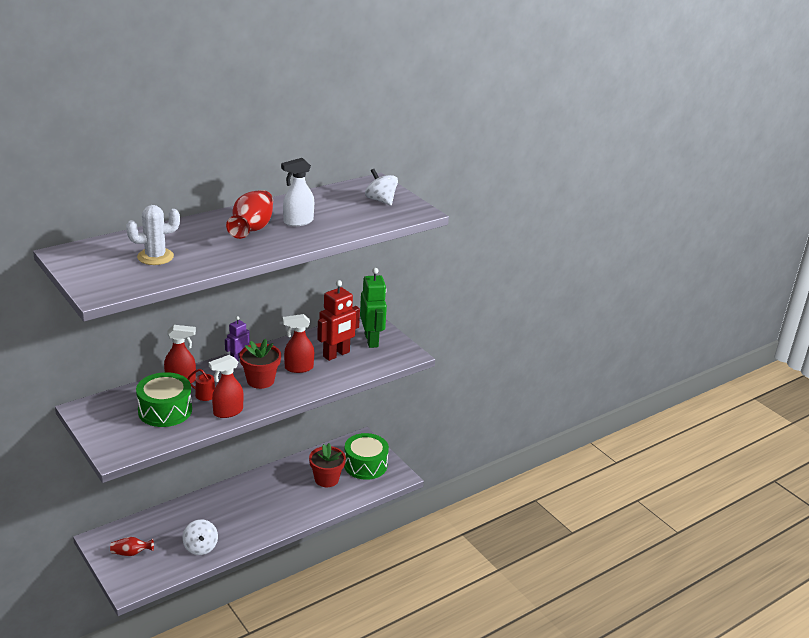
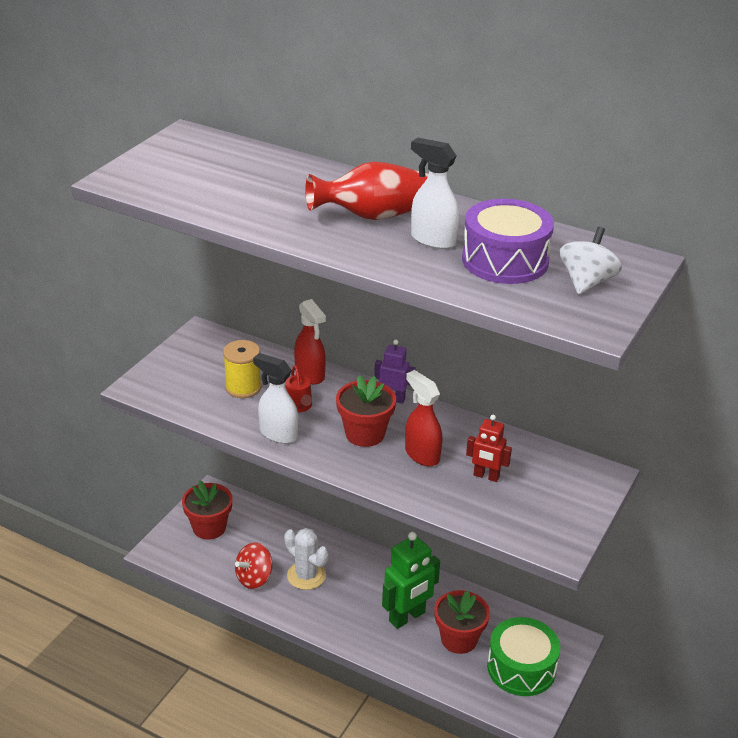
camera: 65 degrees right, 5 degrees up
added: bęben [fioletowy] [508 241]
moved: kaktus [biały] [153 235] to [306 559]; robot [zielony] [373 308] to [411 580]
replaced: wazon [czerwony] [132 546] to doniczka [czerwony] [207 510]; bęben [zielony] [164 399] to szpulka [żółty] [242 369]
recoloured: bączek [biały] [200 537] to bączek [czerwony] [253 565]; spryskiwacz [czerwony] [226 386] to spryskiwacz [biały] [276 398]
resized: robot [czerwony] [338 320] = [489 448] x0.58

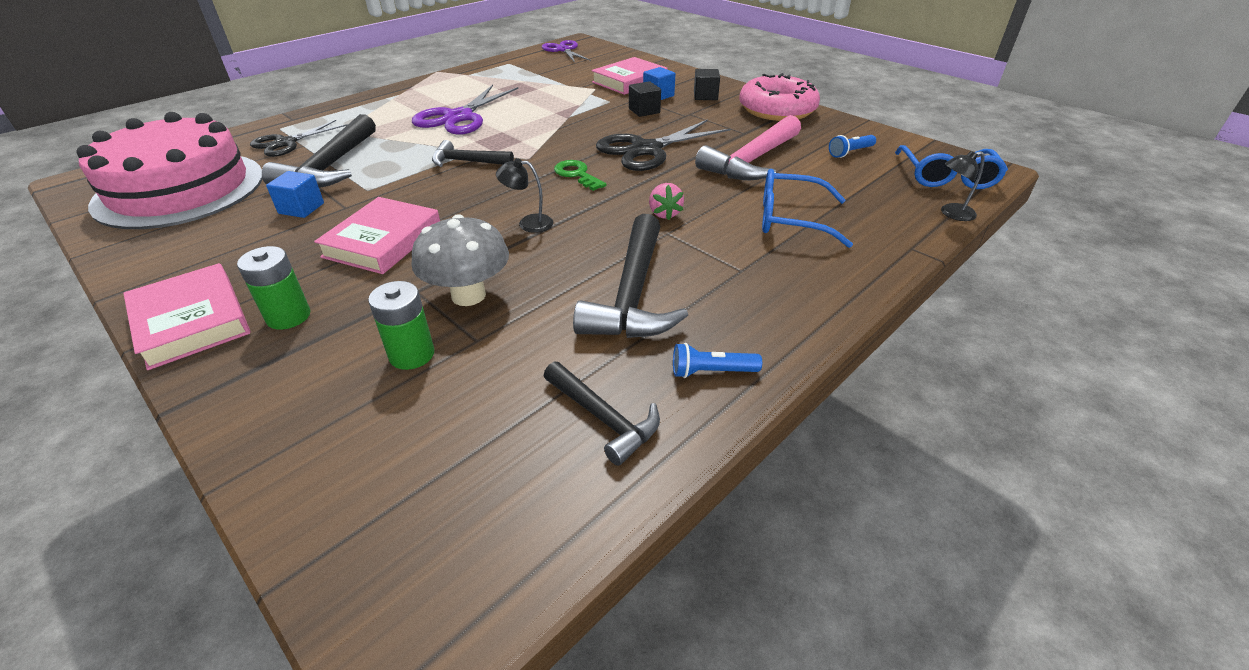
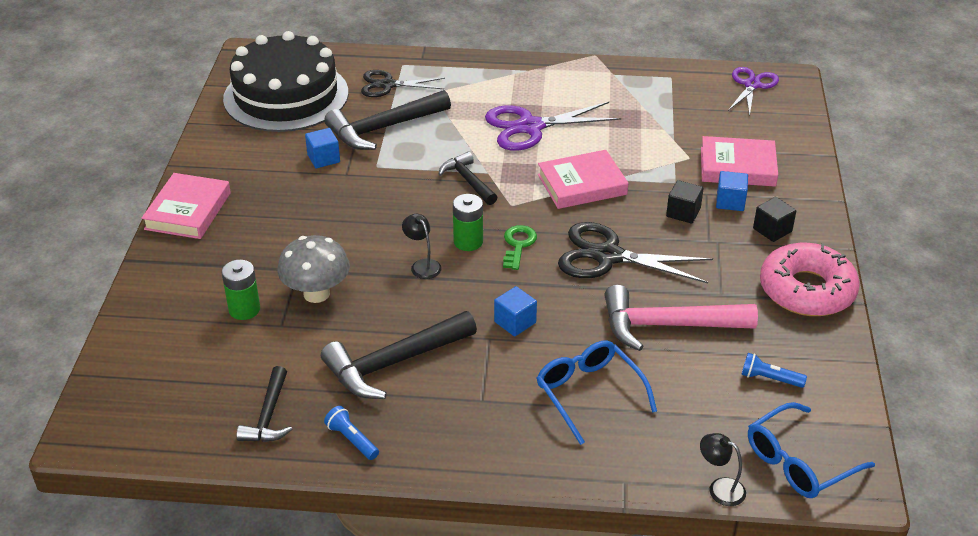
camera: 50 degrees right, 0 degrees up
moved: bateria [zielony] [274 288] to [468 222]; książka [różowy] [377 235] to [583 179]
replaced: truskawka [różowy] [666 201] to sześcian [niebieski] [515 311]
recoloured: tort [różowy] [170 170] to tort [czarny] [286 81]

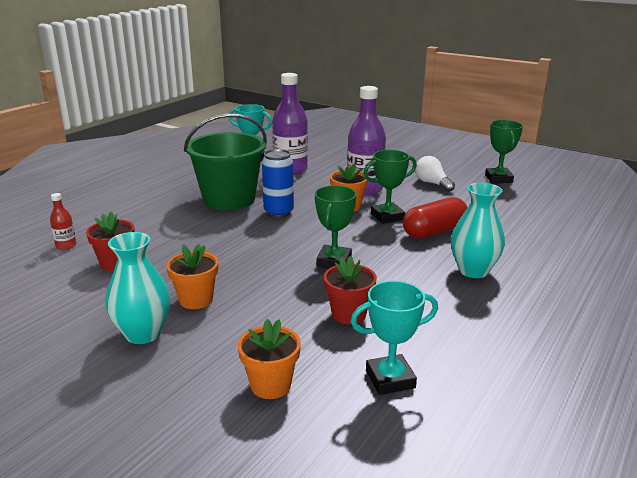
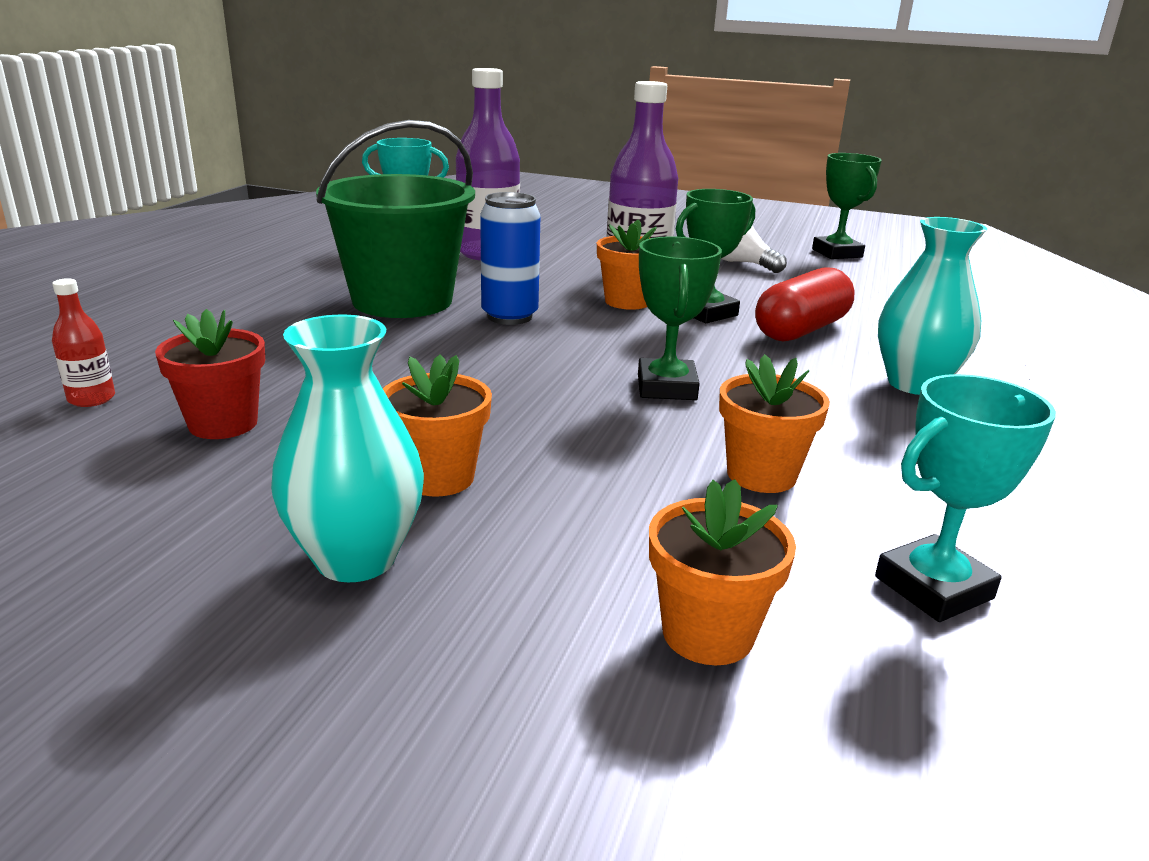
camera: 15 degrees left, 0 degrees up
recoloured: doniczka [czerwony] [350 290] to doniczka [pomarańczowy] [774 423]

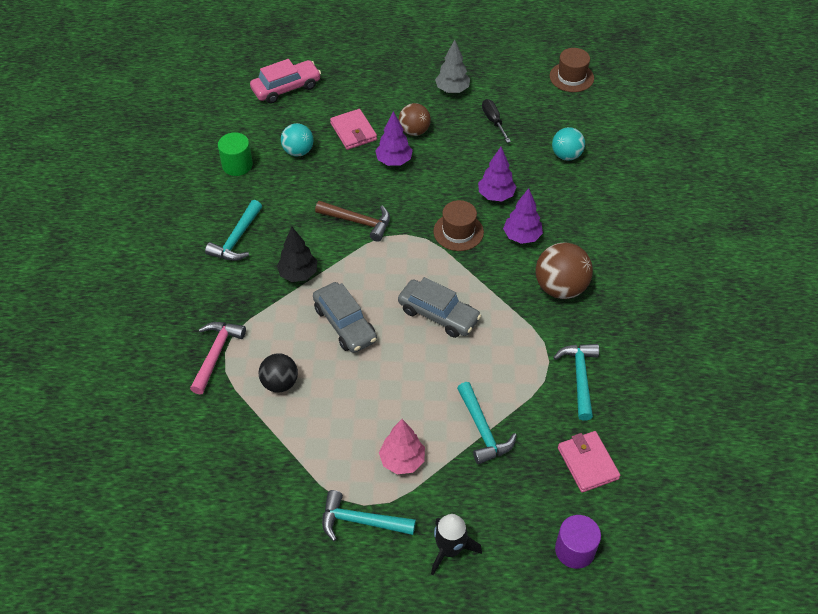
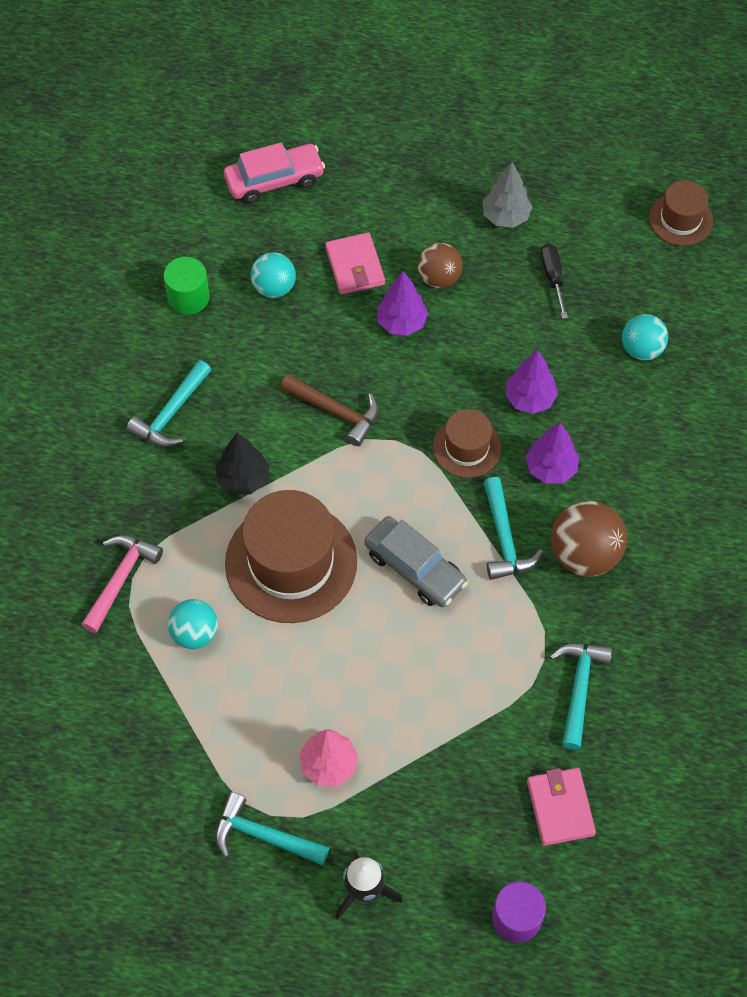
camera: 10 degrees right, 10 degrees up
moved: młotek [turkusowy] [487 423] to [513 528]
replaced: samochód [szary] [345 317] to kapelusz [brązowy] [291 556]
recoloured: piłka [czarny] [278 373] to piłka [turkusowy] [193 624]

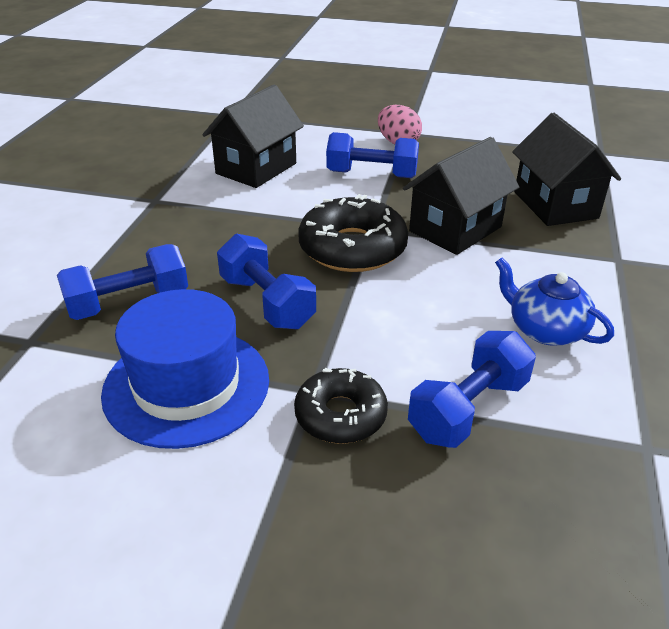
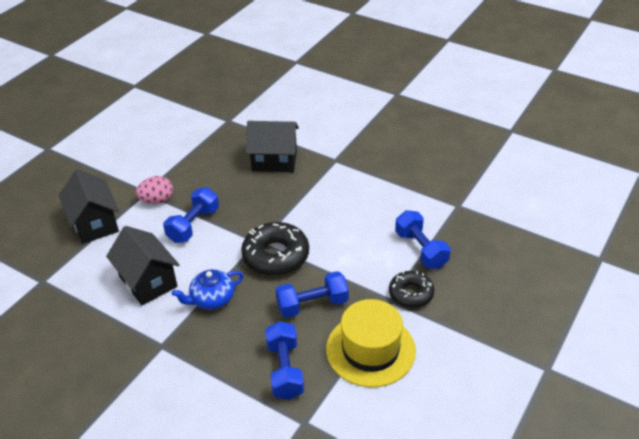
camera: 70 degrees left, 5 degrees up
moved: domek [czarny] [461 196] to [89 206]; imbryk [niebieski] [554 302] to [208 289]
recoloured: kapelusz [niebieski] [185 369] to kapelusz [żółty] [371 343]

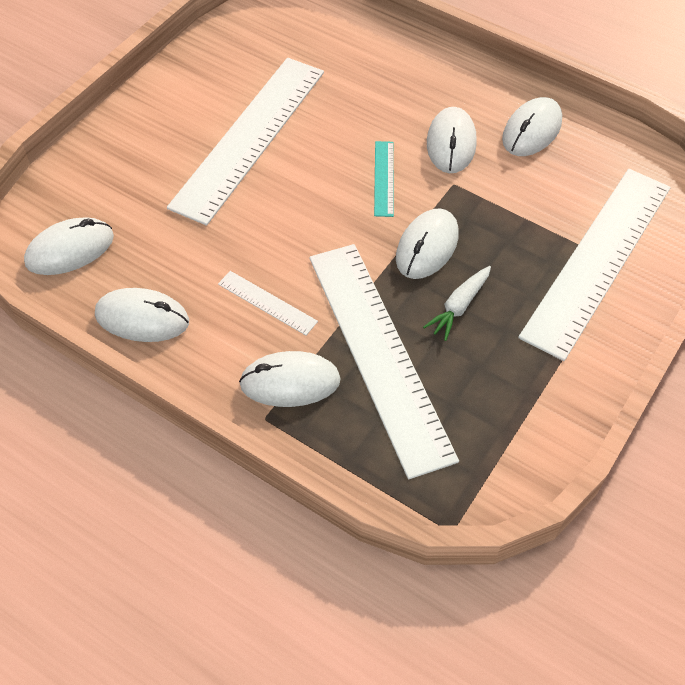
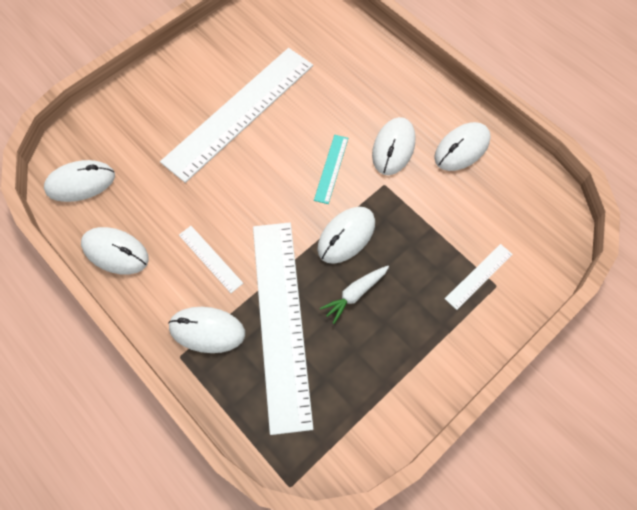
camera: 15 degrees right, 10 degrees up
resized: linijka [biały] [594 265] = [479 277] x0.41

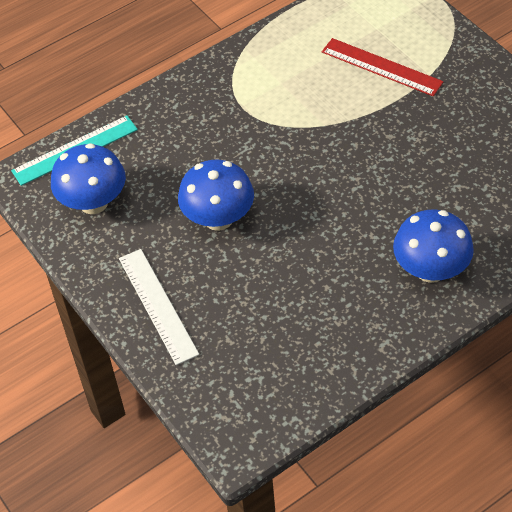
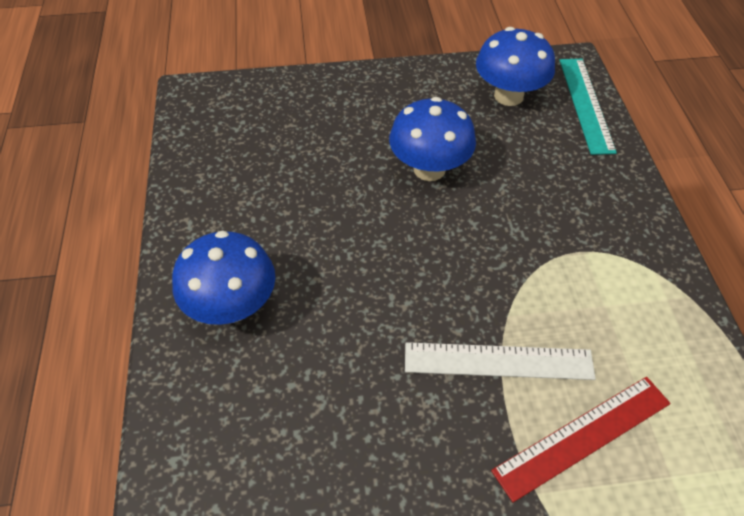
camera: 115 degrees right, 0 degrees up
moved: linijka [biały] [159 307] to [500 361]

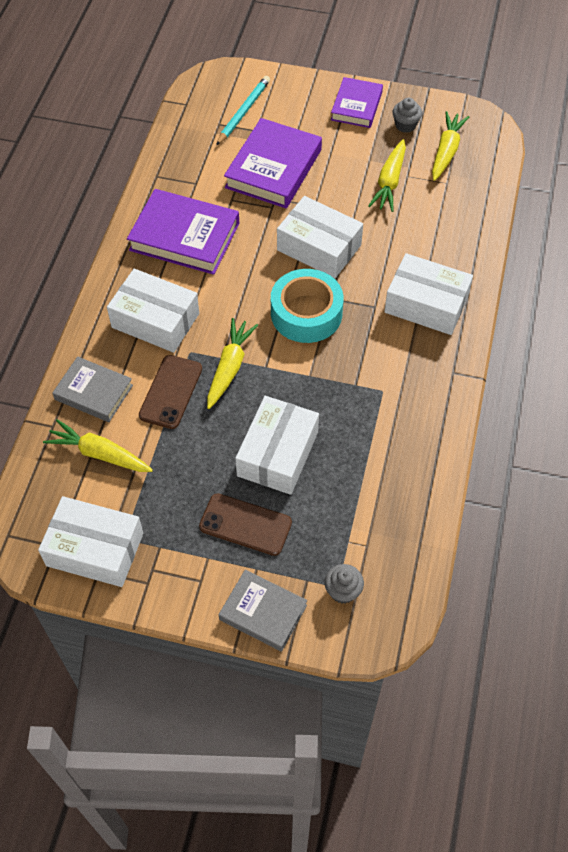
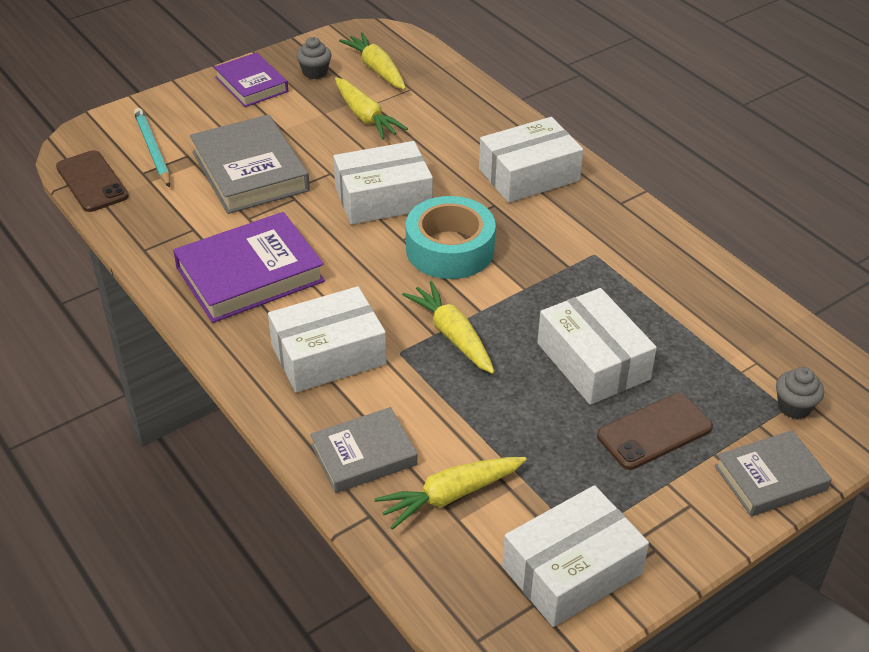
camera: 50 degrees left, 15 degrees down
moved: telefon [brązowy] [170 392] to [92 181]
recoloured: książka [fioletowy] [273 163] to książka [szary] [250 164]

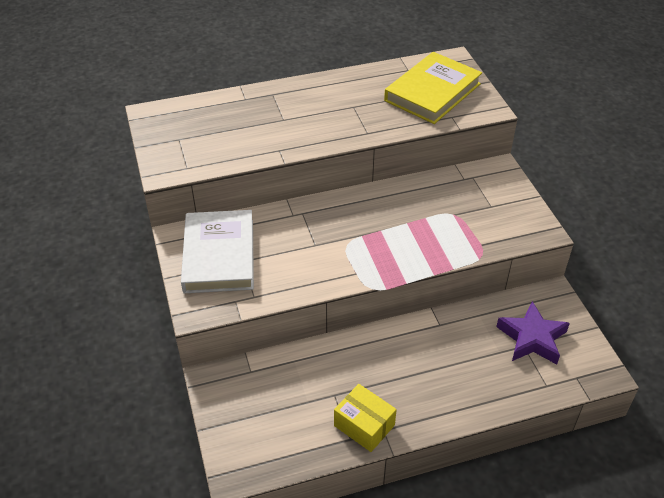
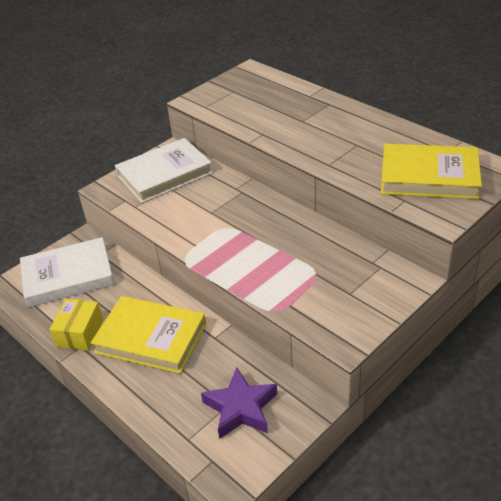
camera: 65 degrees right, 5 degrees down
added: książka [biały] [67 272]; książka [żółty] [148 335]

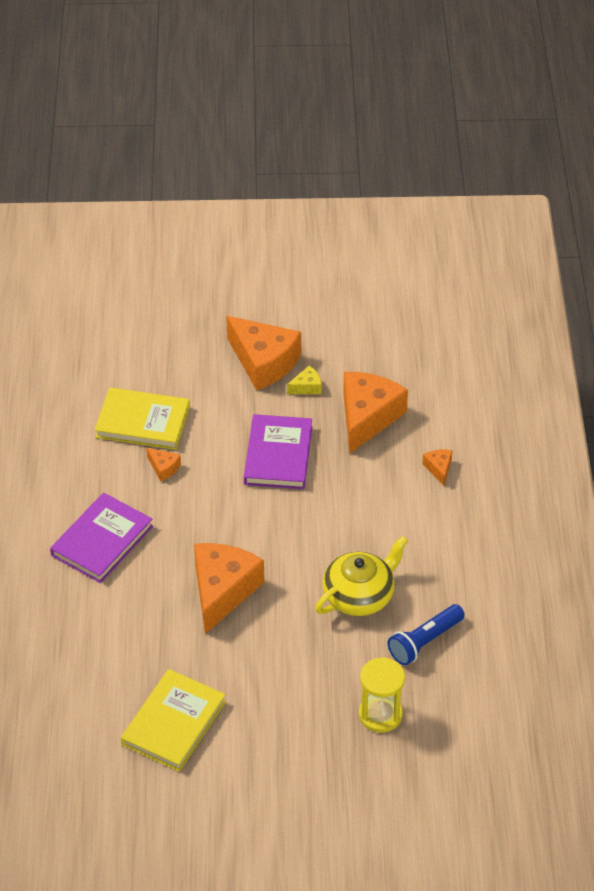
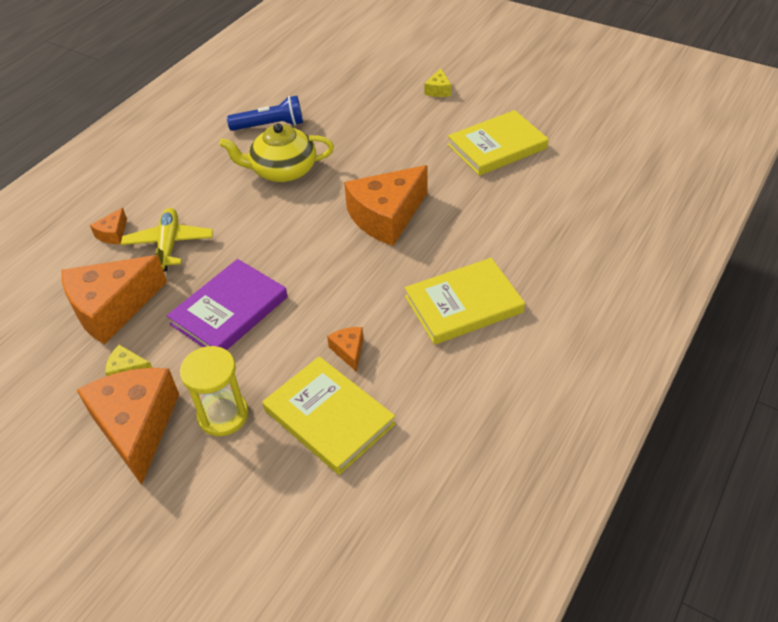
camera: 145 degrees left, 0 degrees up
added: samolot [żółty] [167 239]; ser [żółty] [438 82]
moved: klepsydra [żółty] [382 695] to [214 391]
recoloured: książka [fioletowy] [101 538] to książka [żółty] [465 301]

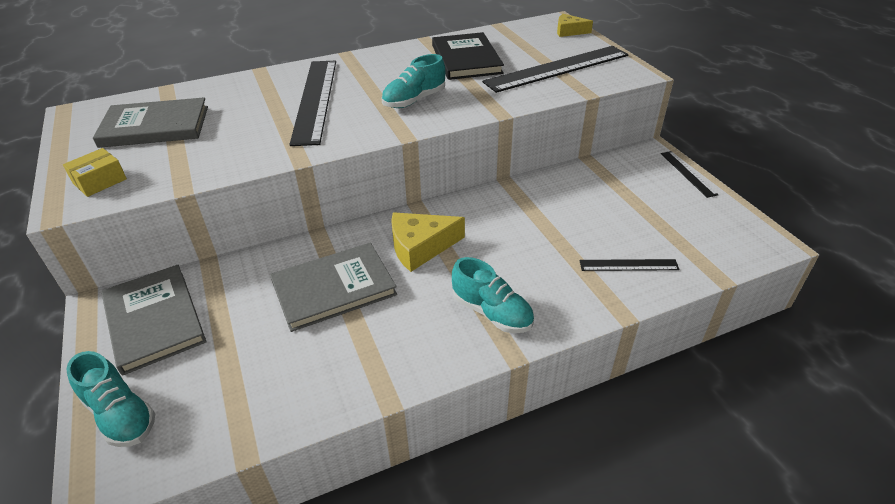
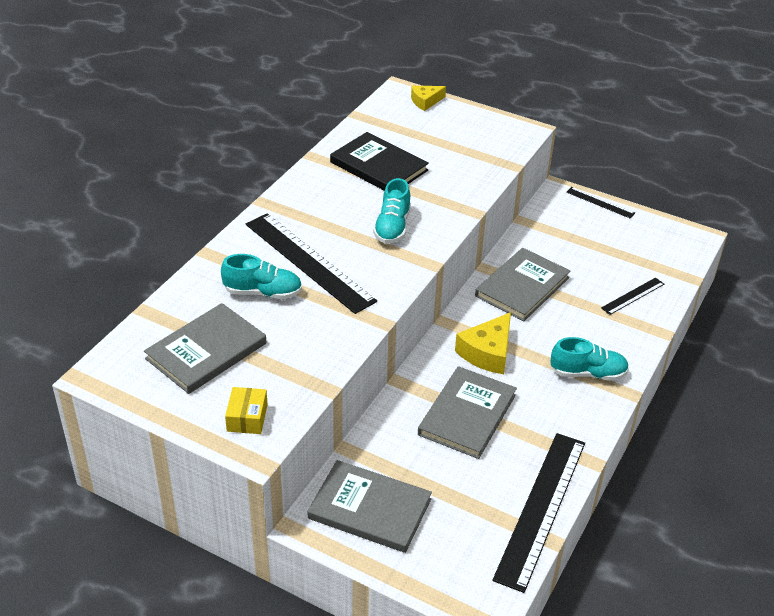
camera: 40 degrees left, 0 degrees up
added: książka [szary] [523 284]
moved: but [turkusowy] [111 399] to [261 276]; linijka [czarny] [555 69] to [538 513]

